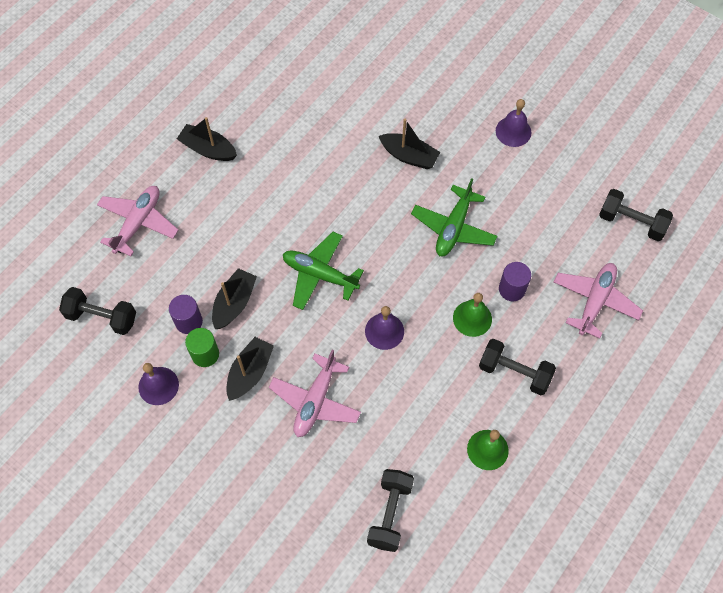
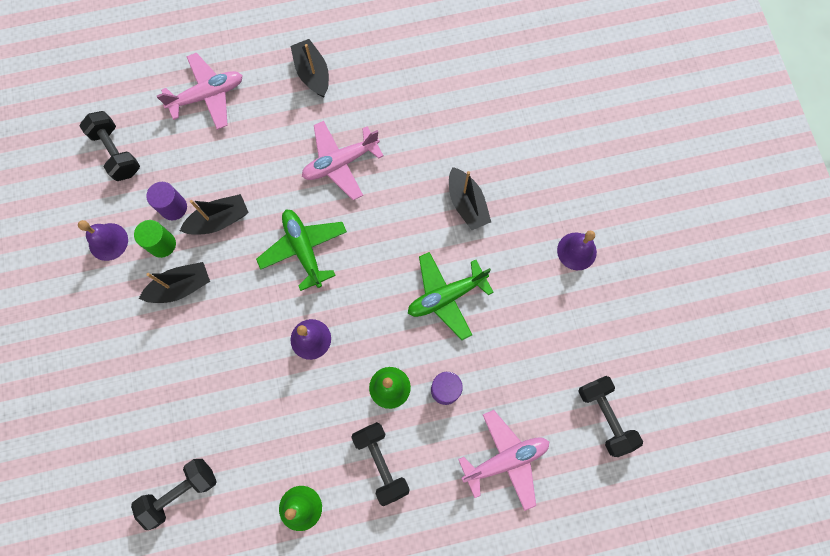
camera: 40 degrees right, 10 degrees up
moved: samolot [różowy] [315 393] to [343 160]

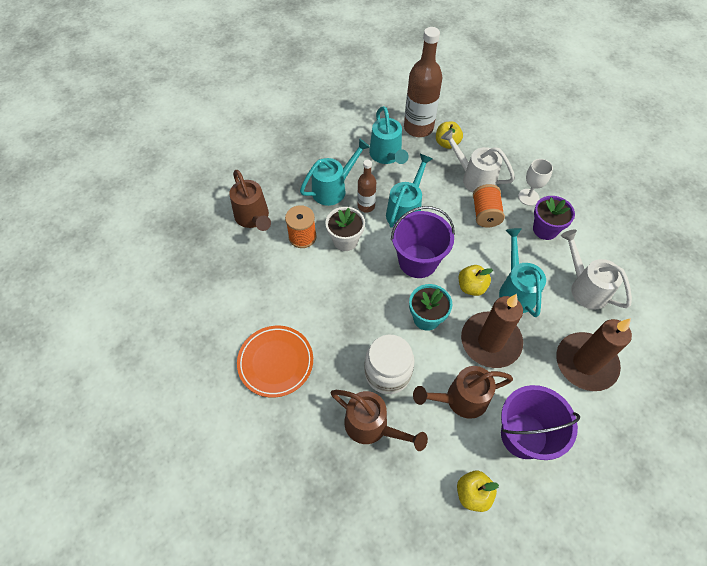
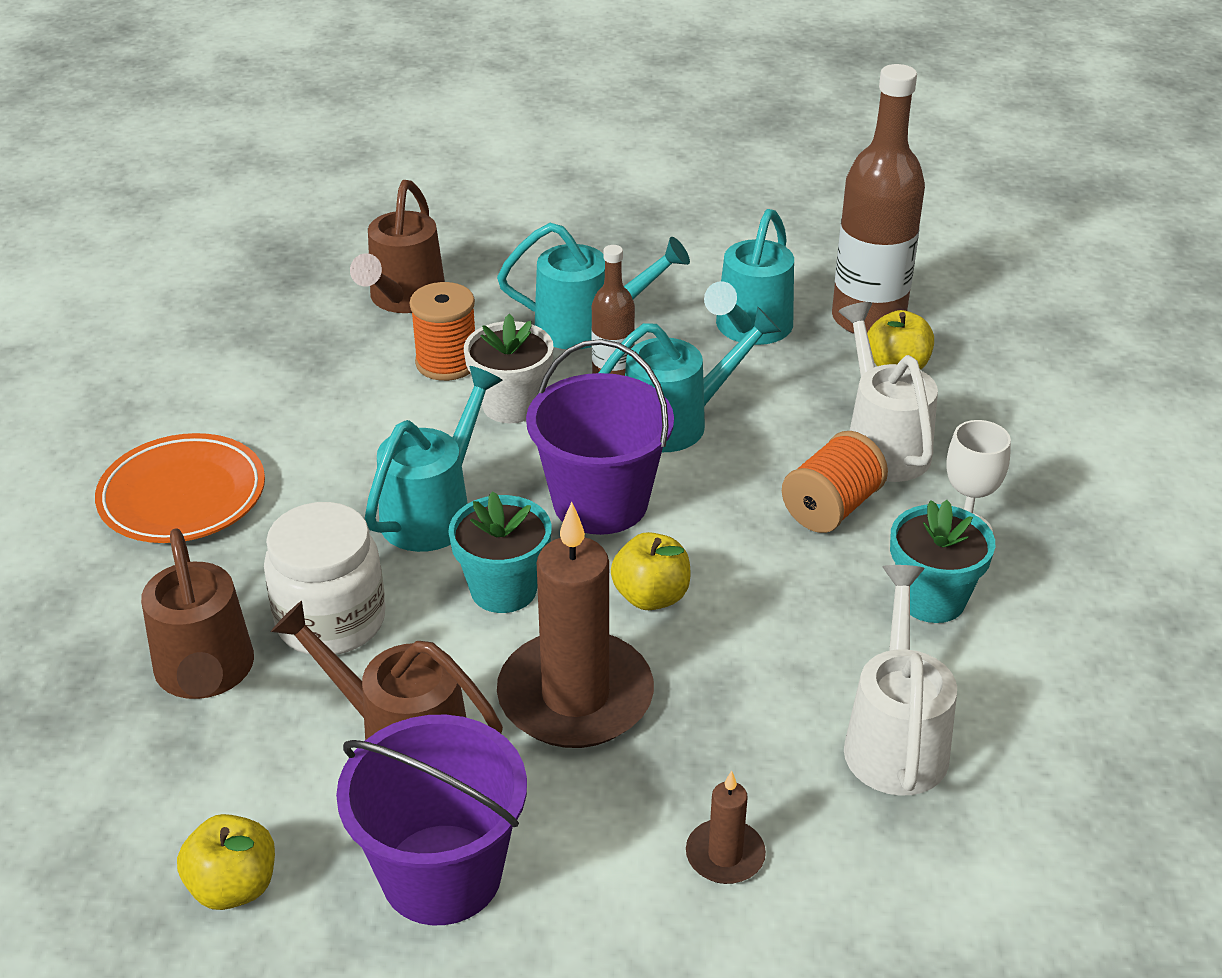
camera: 40 degrees right, 20 degrees down
moved: konewka [turkusowy] [522 272] to [434 459]
recoloured: doniczka [fioletowy] [554 218] to doniczka [turkusowy] [942 561]
resized: świeca [brązowy] [594 354] = [726 827] x0.46

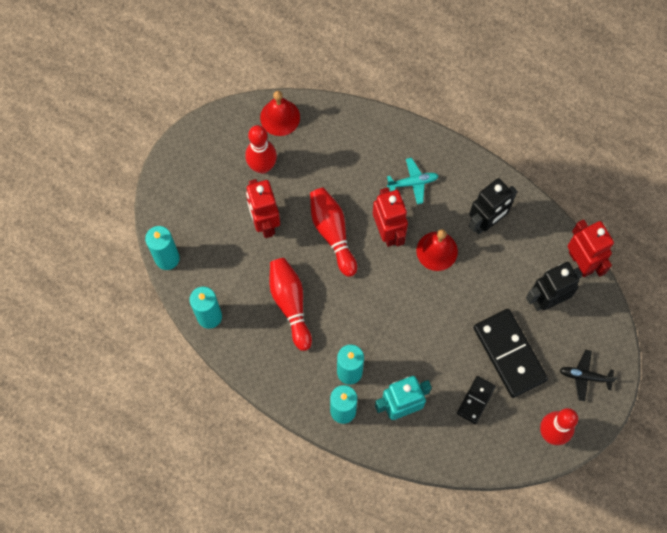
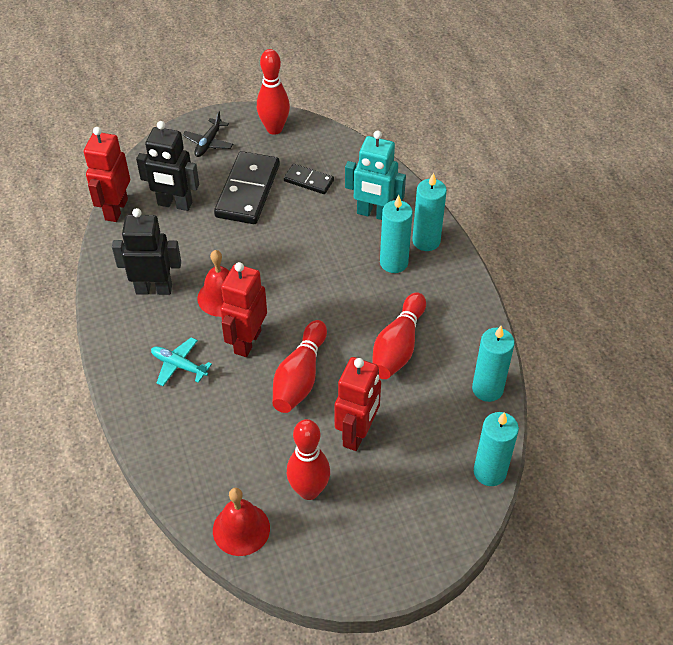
camera: 140 degrees left, 20 degrees down
turned: kostka domina [czarny] [476 400] = [309 179] 45 degrees clockwise; samolot [czarny] [588 375] = [207 134] 60 degrees clockwise

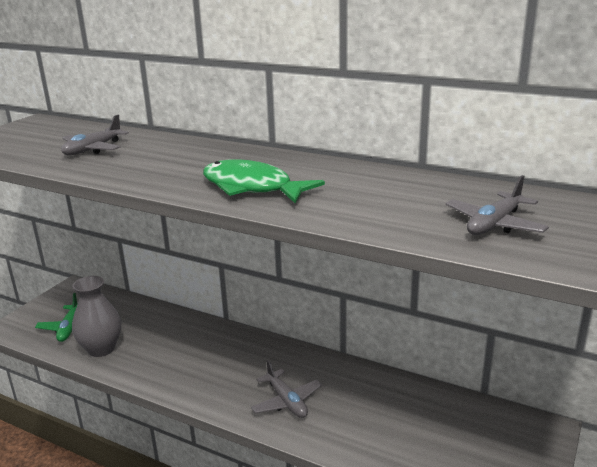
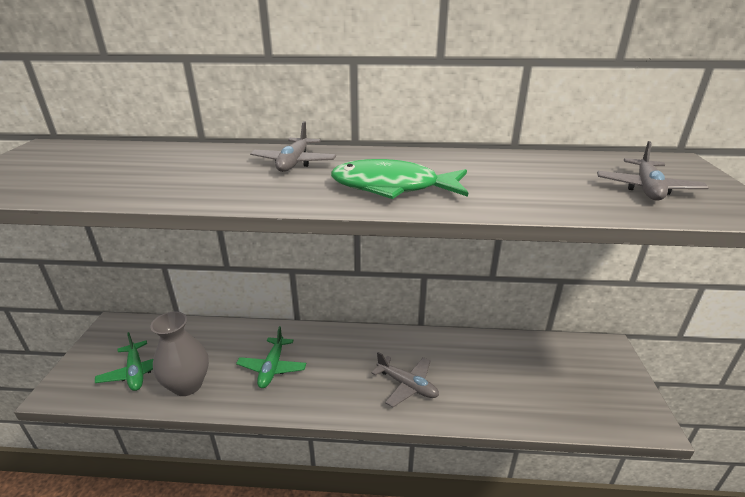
camera: 25 degrees left, 5 degrees up
added: samolot [zielony] [271 357]
moved: samolot [szary] [95 135] to [293 146]

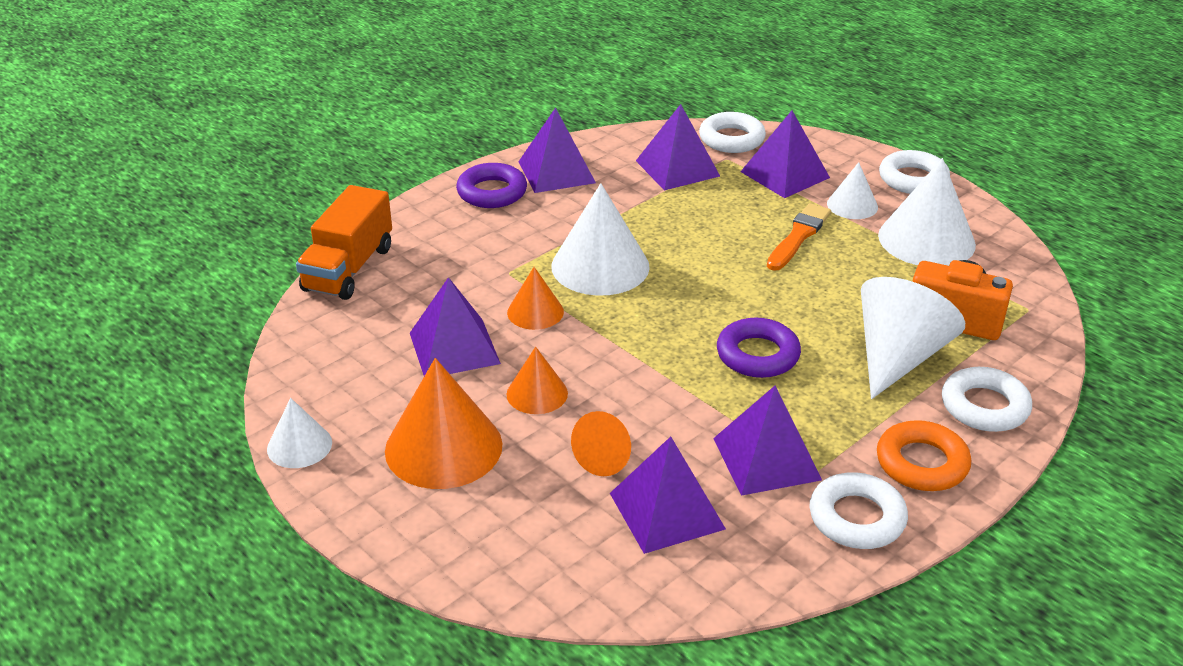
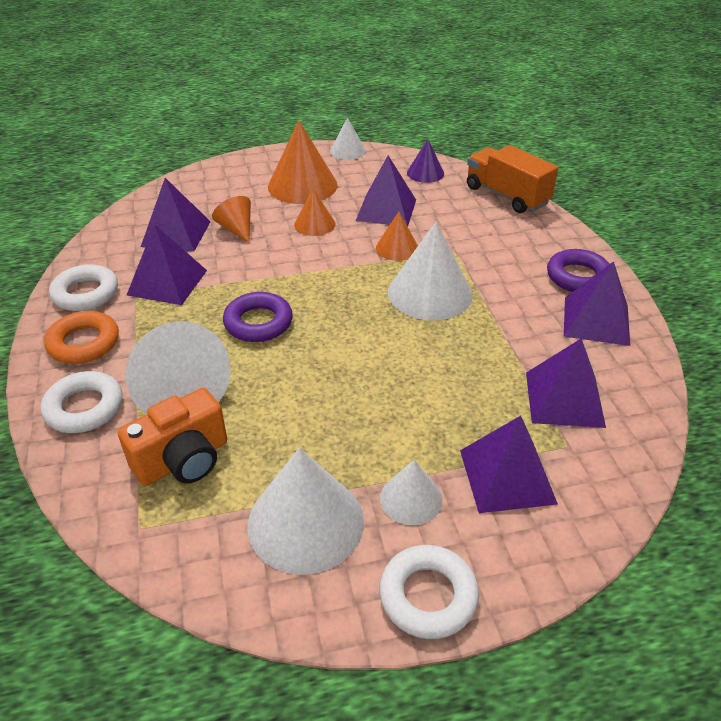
camera: 120 degrees right, 5 degrees up
removed: pierścień [biały] [732 132]; pędzel [pomarańczowy] [799 237]
added: stożek [fioletowy] [425 161]

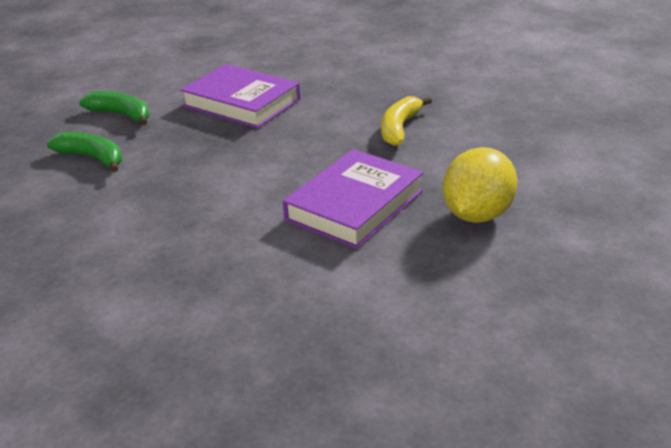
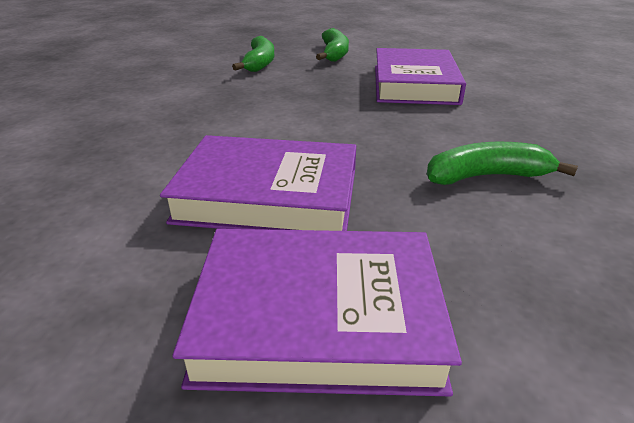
camera: 60 degrees right, 0 degrees up
replaced: cytryna [żółty] [480 185] to książka [fioletowy] [317 312]
recoloured: banan [żółty] [406 121] to banan [zielony] [502 163]

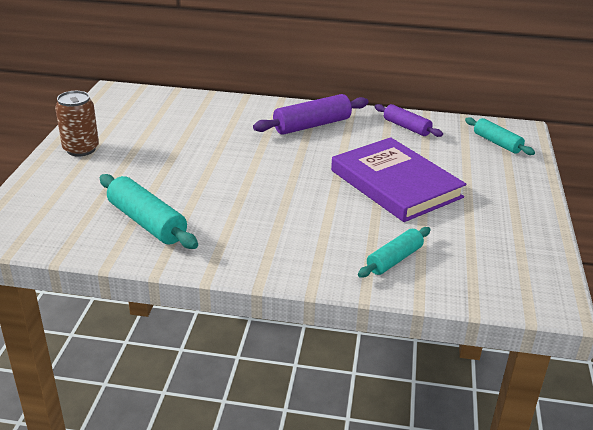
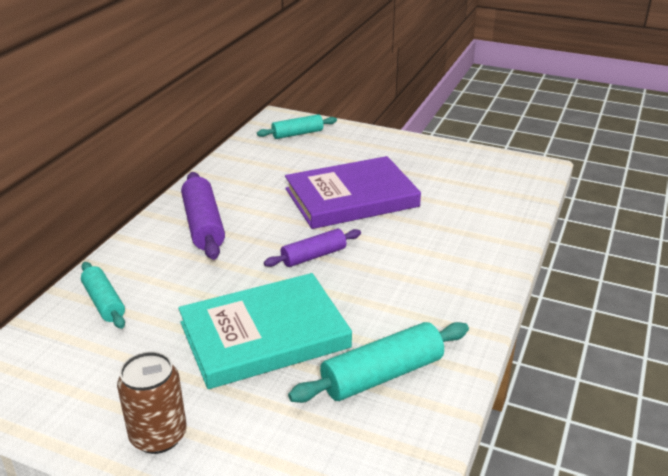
camera: 75 degrees left, 0 degrees up
added: książka [turkusowy] [265 331]
moved: wałek do ciasta [turkusowy] [394 252] to [103 295]; wałek do ciasta [fioletowy] [409 120] to [312 248]

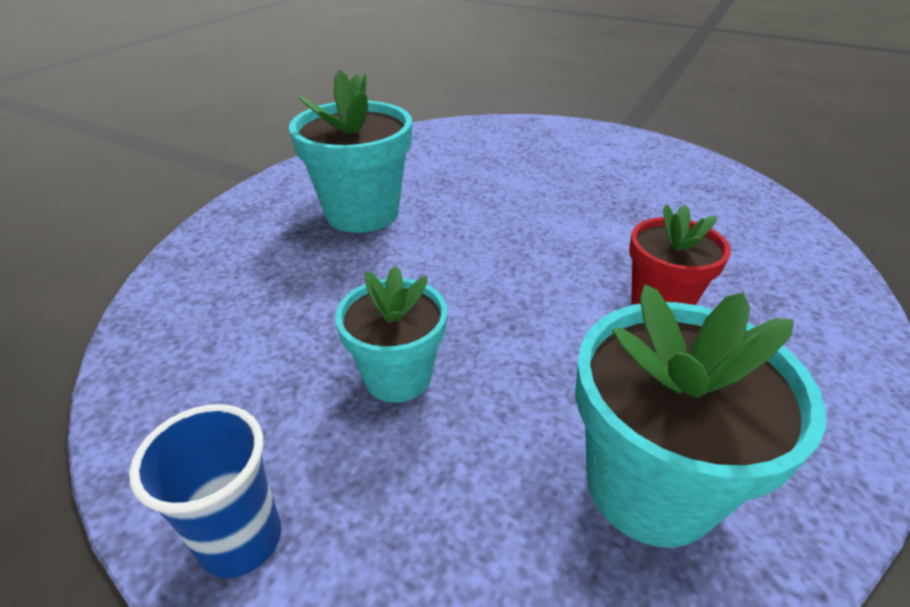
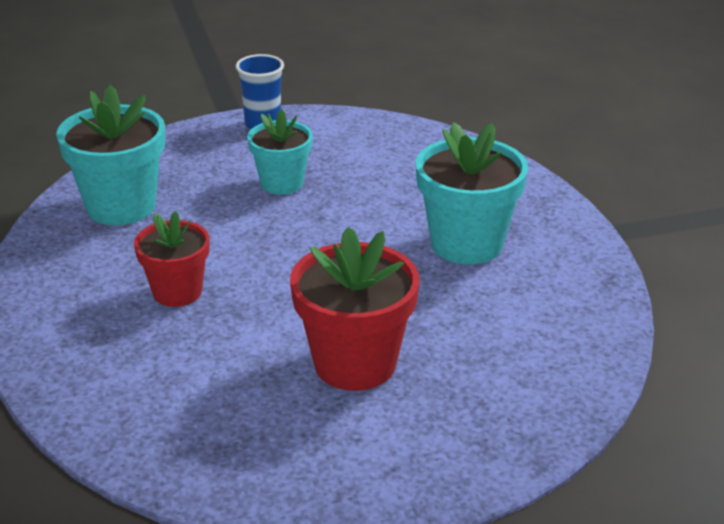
camera: 135 degrees right, 5 degrees down
added: doniczka [czerwony] [355 309]

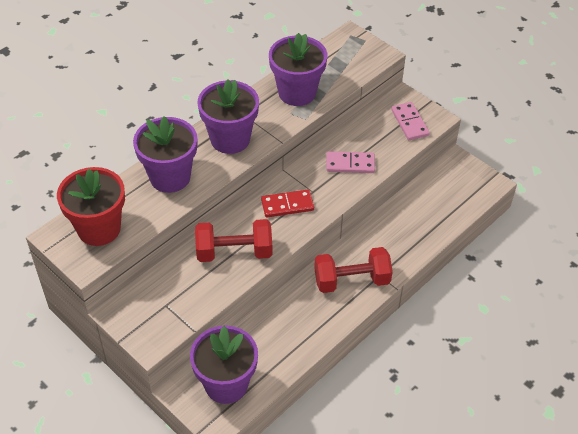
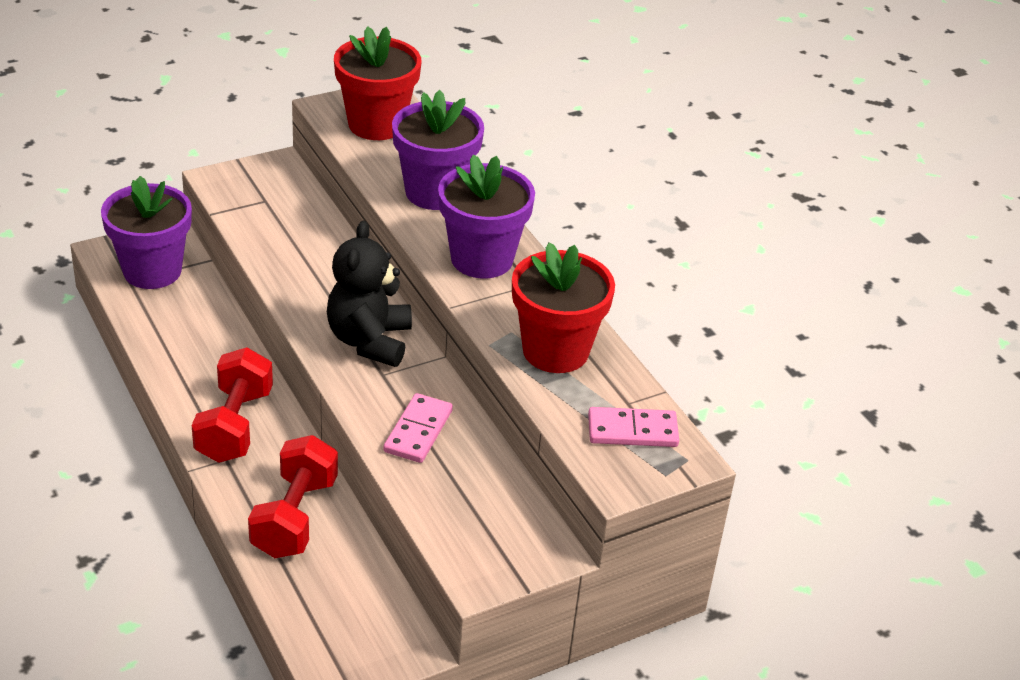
camera: 105 degrees right, 10 degrees down
moved: hantel [czerwony] [233 240] to [293 496]; kostka domina [różowy] [410 121] to [633 427]
replaced: kostka domina [czerwony] [287 203] to miś [czarny] [369 294]
recoloured: doniczka [fioletowy] [298 69] to doniczka [czerwony] [563 307]

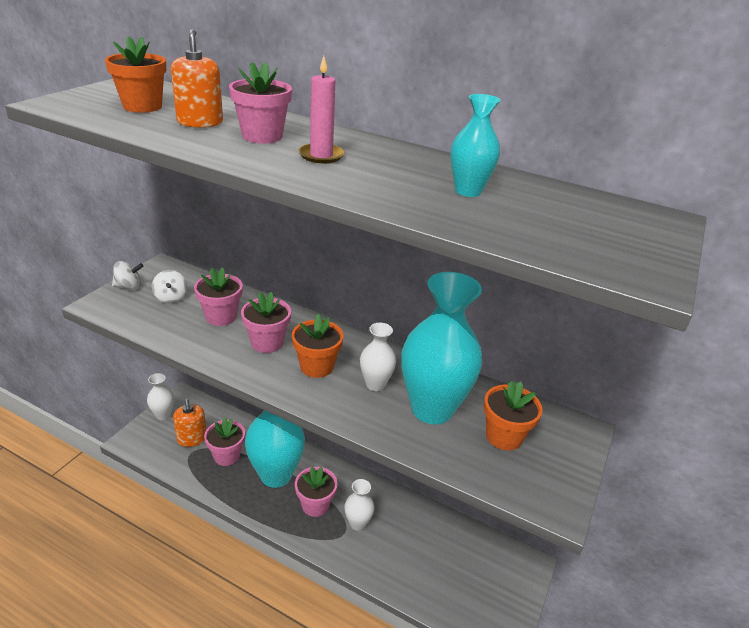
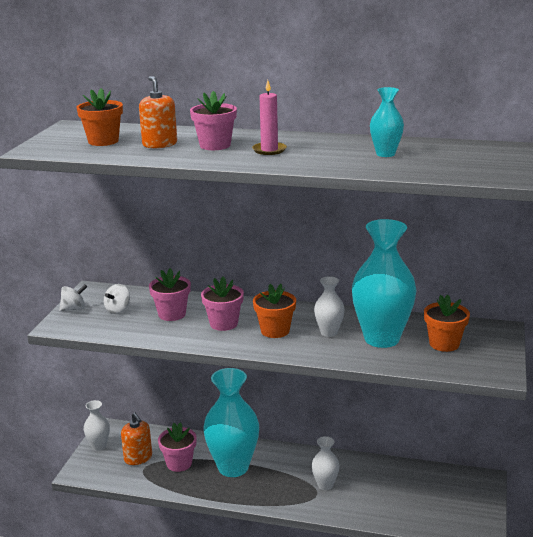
camera: 10 degrees left, 10 degrees down
removed: doniczka [różowy] [316 492]
turned: bączek [biały] [169 286] = [117 299] 60 degrees clockwise

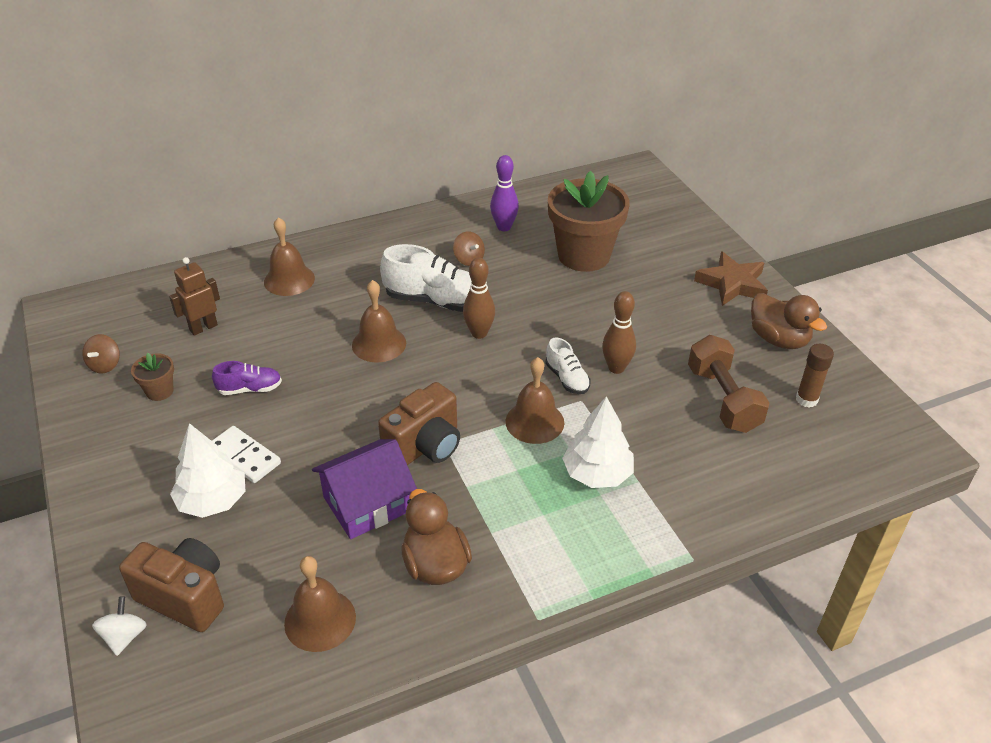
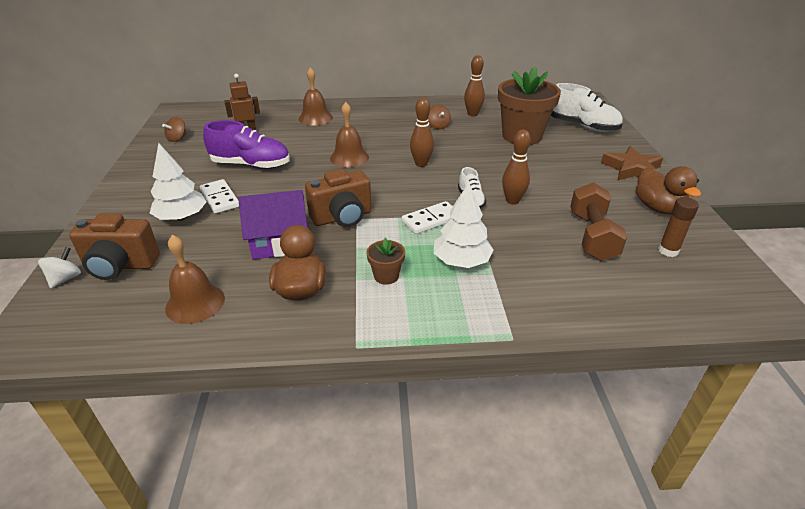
camera: 20 degrees right, 5 degrees down
moved: doniczka [brązowy] [152 377] to [386 261]; but [biały] [426 278] to [587 107]
replaced: dzwonek [brązowy] [534 400] to kostka domina [biały] [427 217]
recoloured: kręgiel [fioletowy] [504 193] to kręgiel [brązowy] [474 85]
turned: aparat fotograficzny [brązowy] [171 585] = [114 247] 135 degrees clockwise
resized: but [fioletowy] [247 378] = [246 144] x1.84

